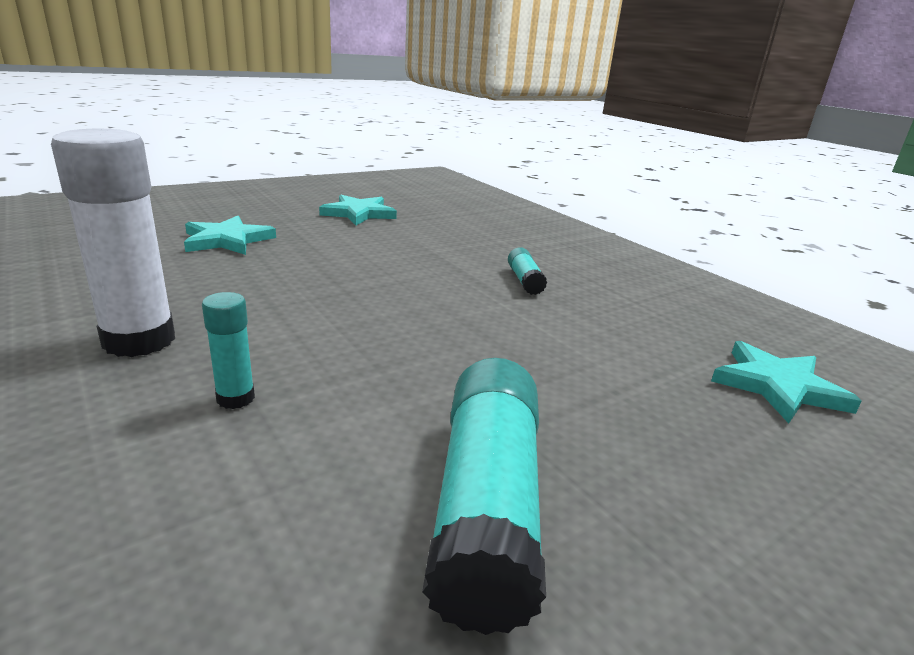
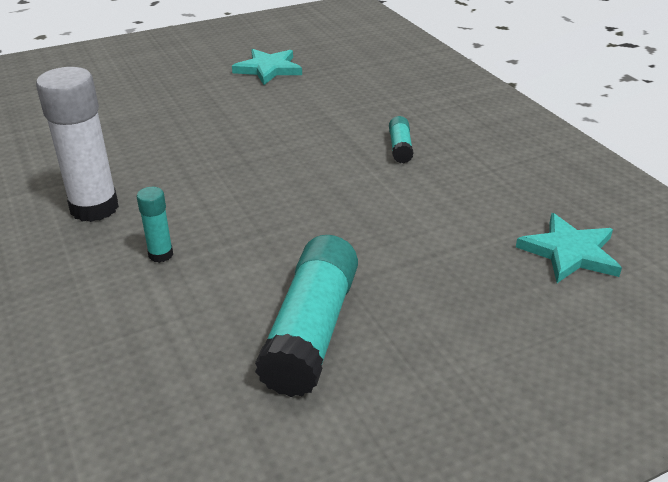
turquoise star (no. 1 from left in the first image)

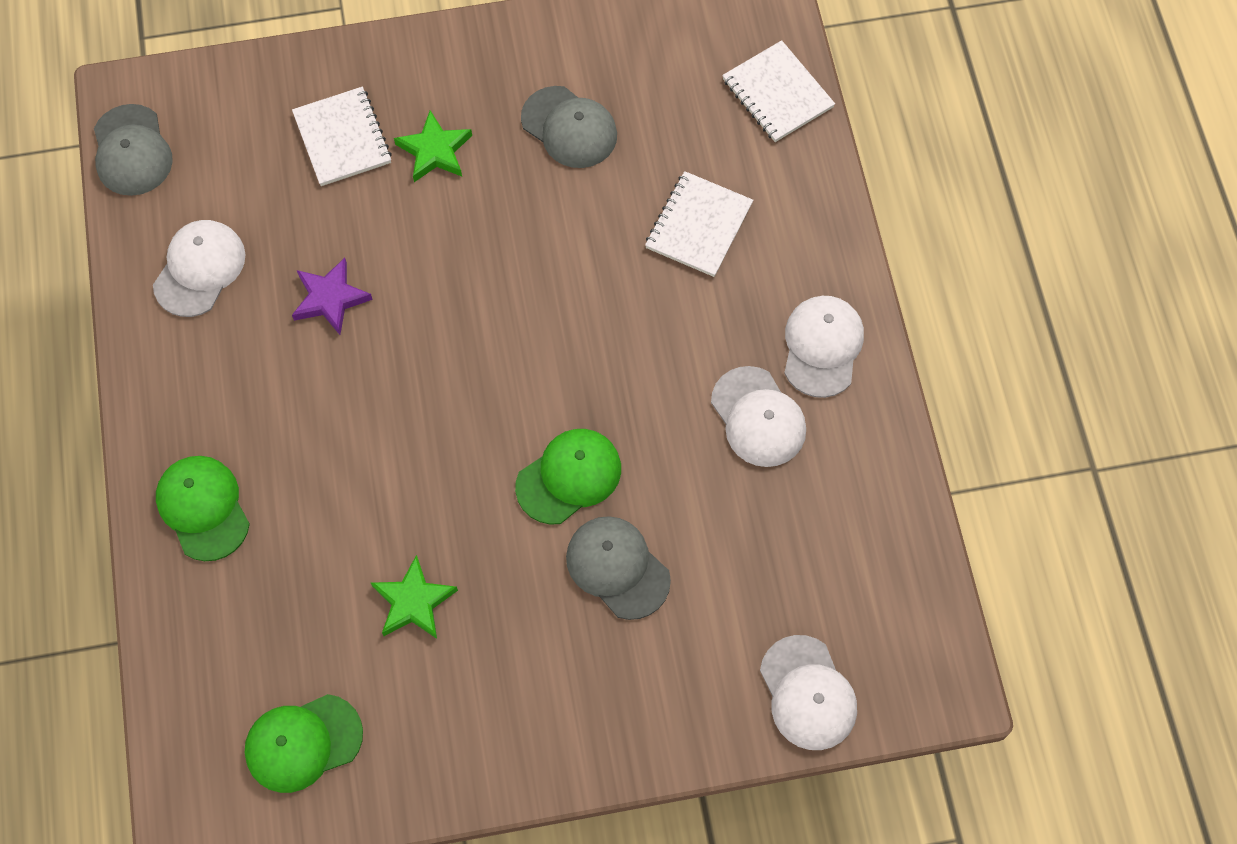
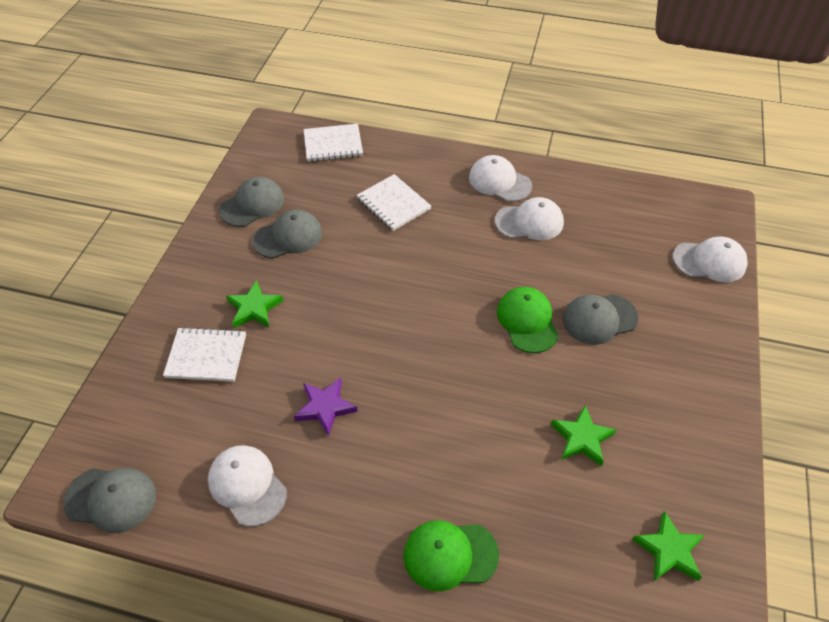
grey cap (no. 2 from left)
green star (no. 3 from left)

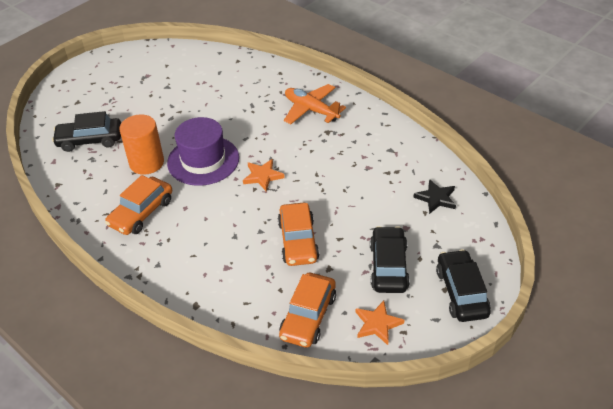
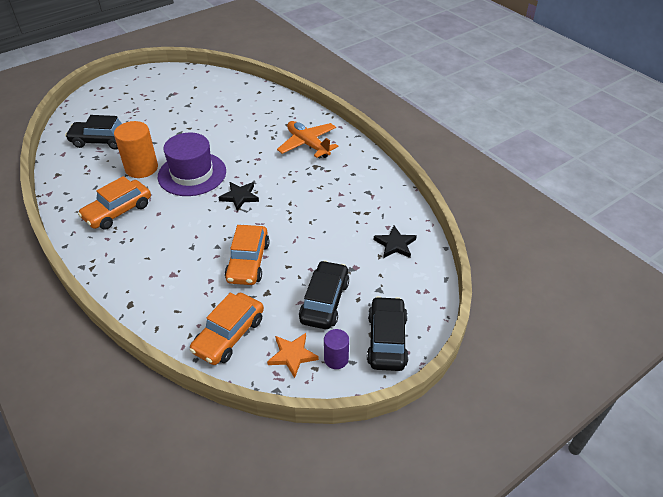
purple cylinder
black star (no. 1 from left)

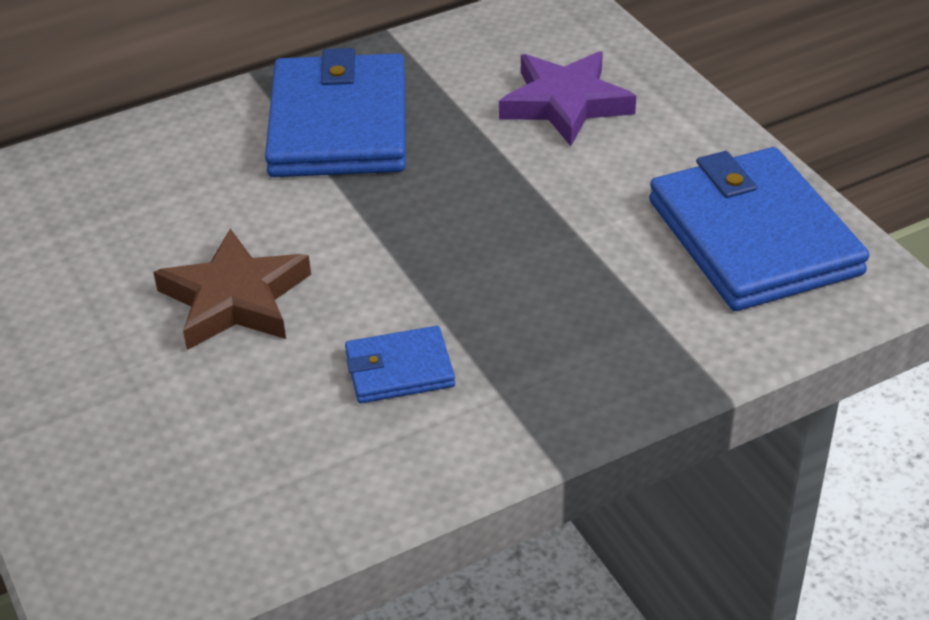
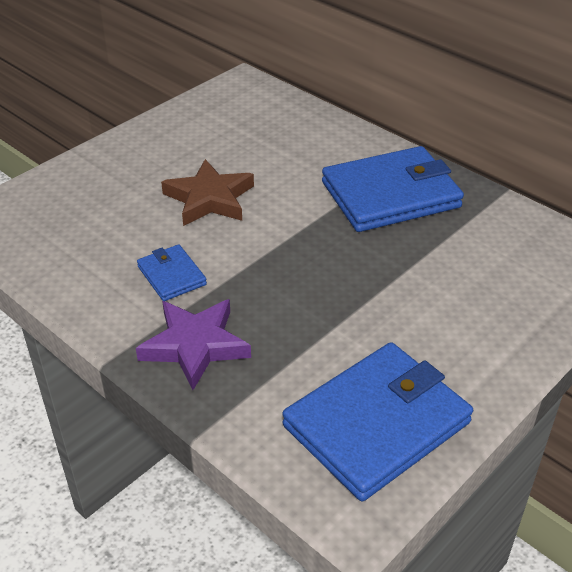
purple star

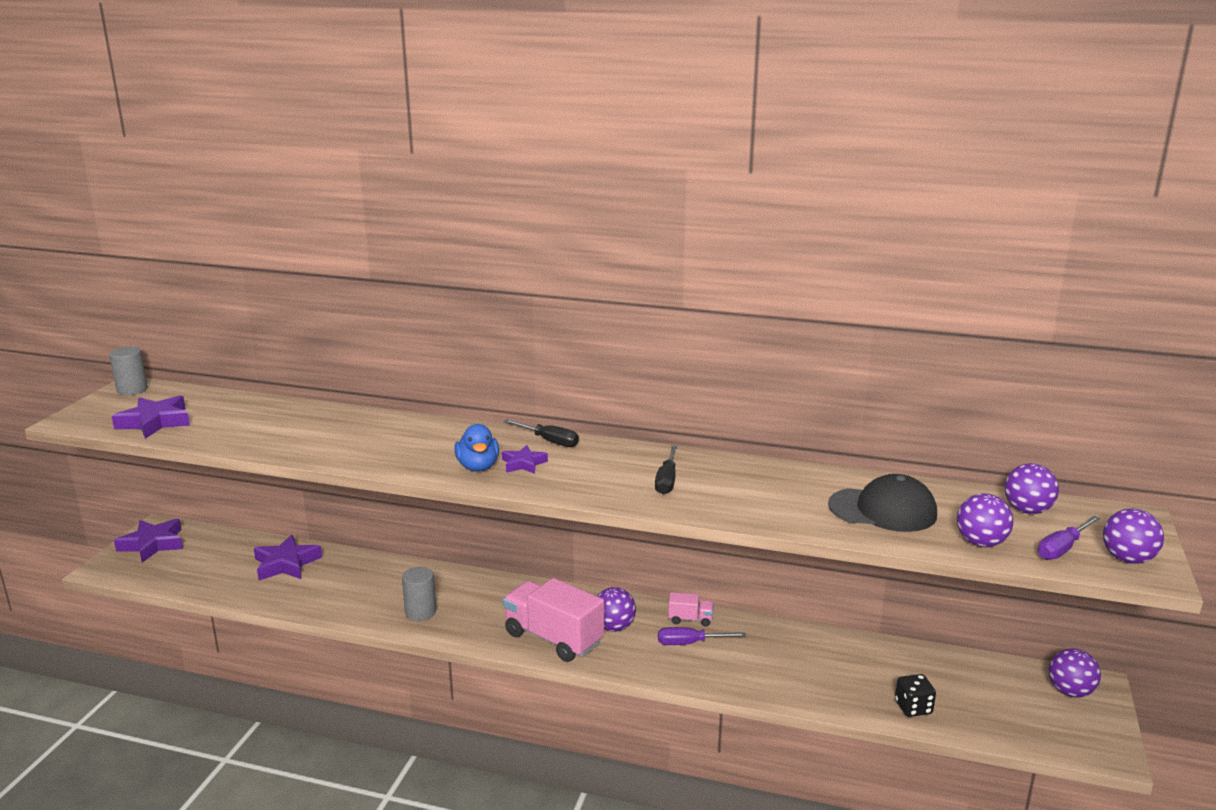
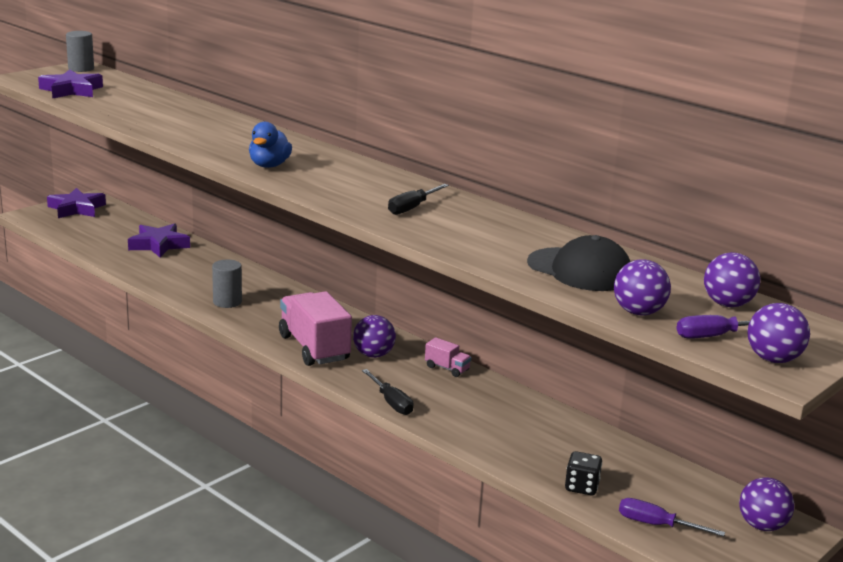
purple star (no. 4 from left in the first image)
black screwdriver (no. 1 from left)
purple screwdriver (no. 1 from left)

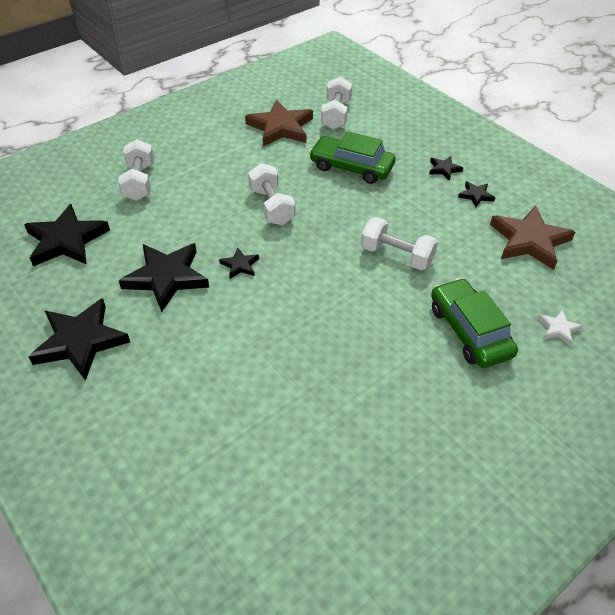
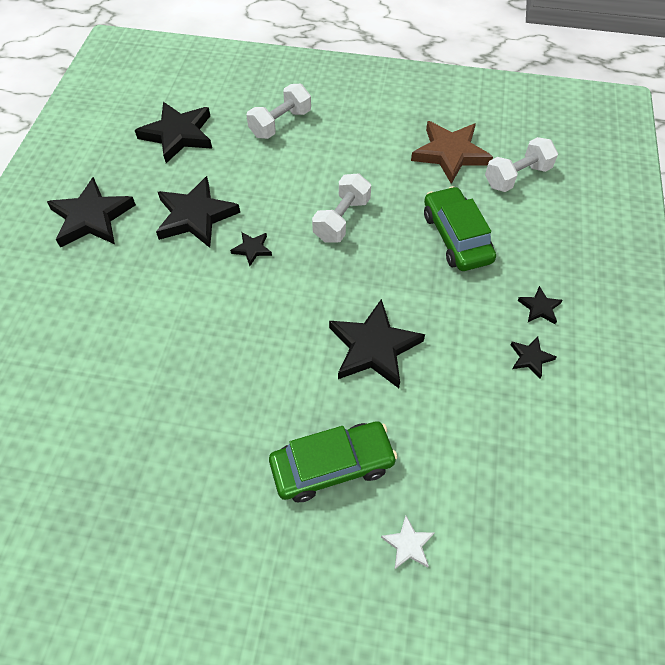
brown star (no. 2 from left in the first image)
black star (no. 5 from left)
green car (no. 1 from left)

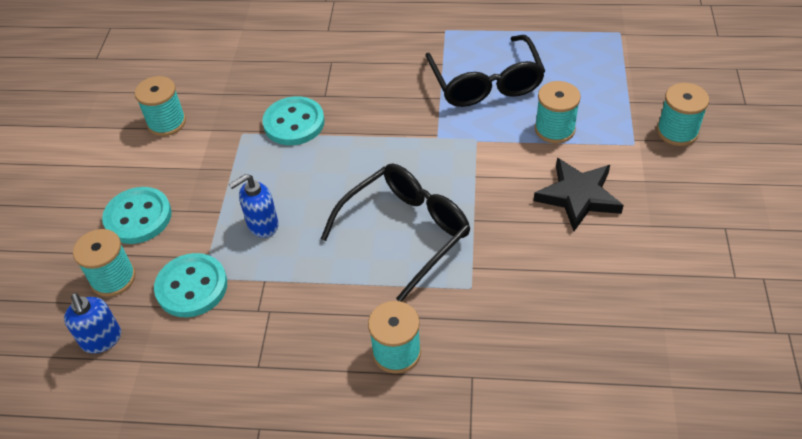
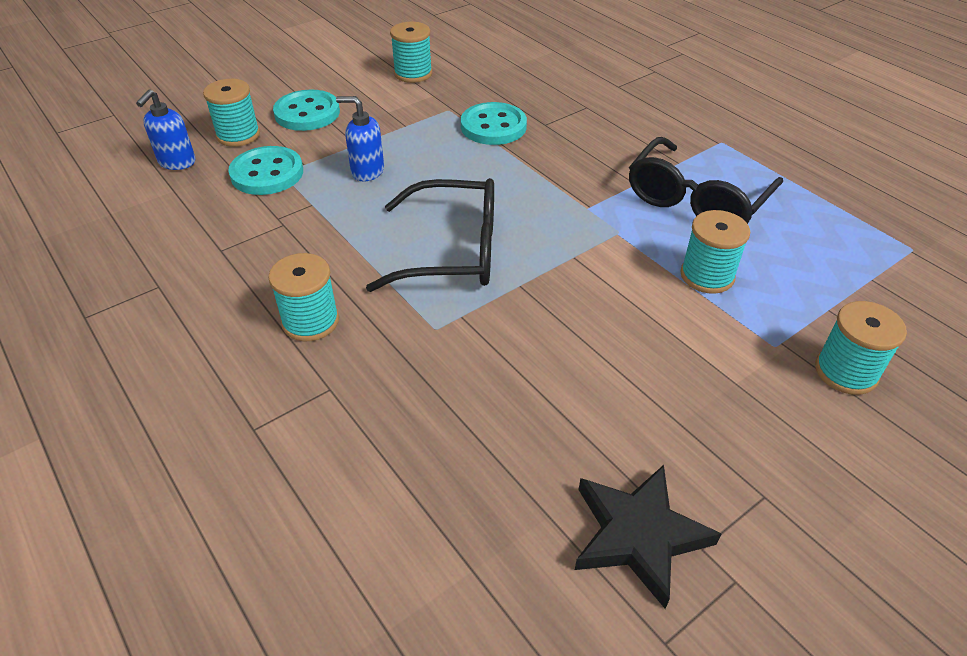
black star

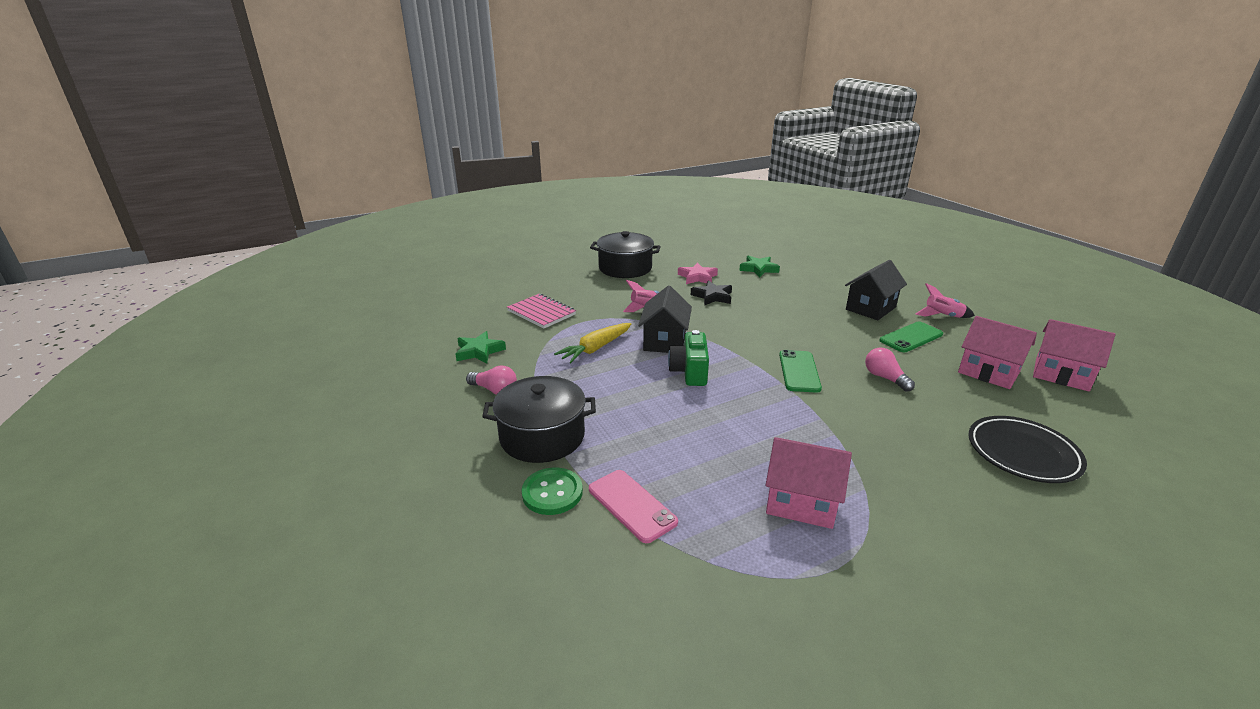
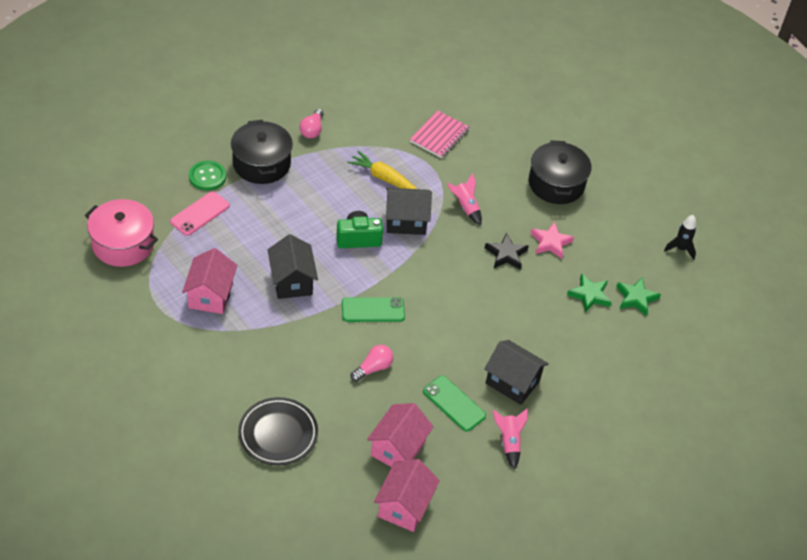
pink pot
black house (no. 1 from left)
black rocket
green star (no. 2 from left)

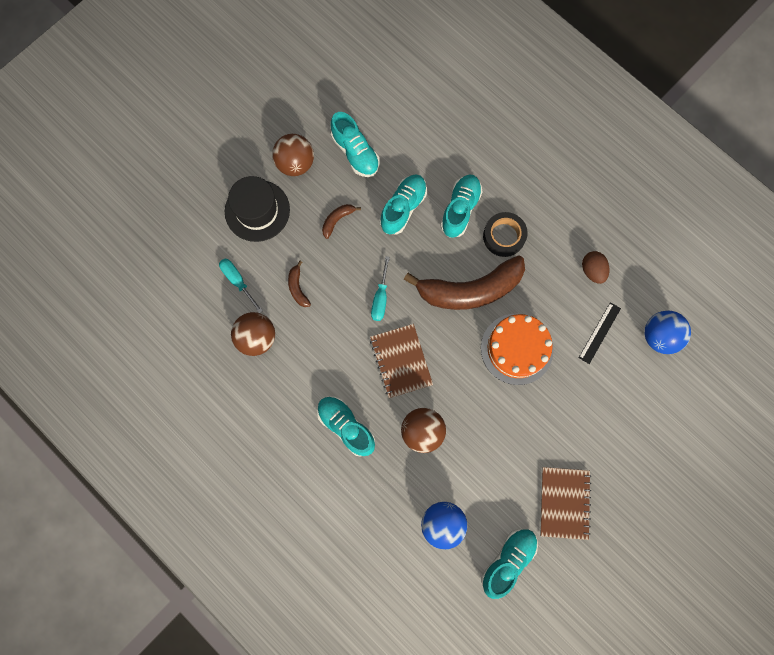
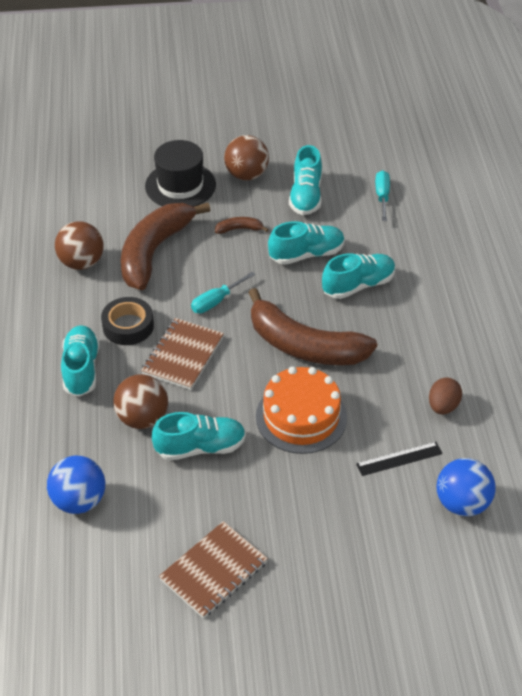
turquoise screwdriver (no. 2 from left)
turquoise shoe (no. 2 from left)
black tape
brown banana (no. 1 from left)

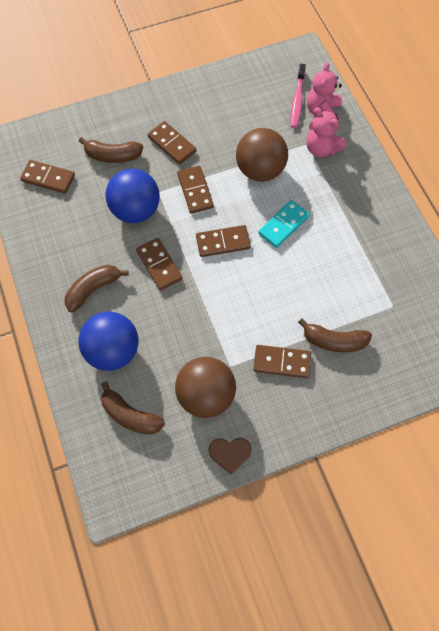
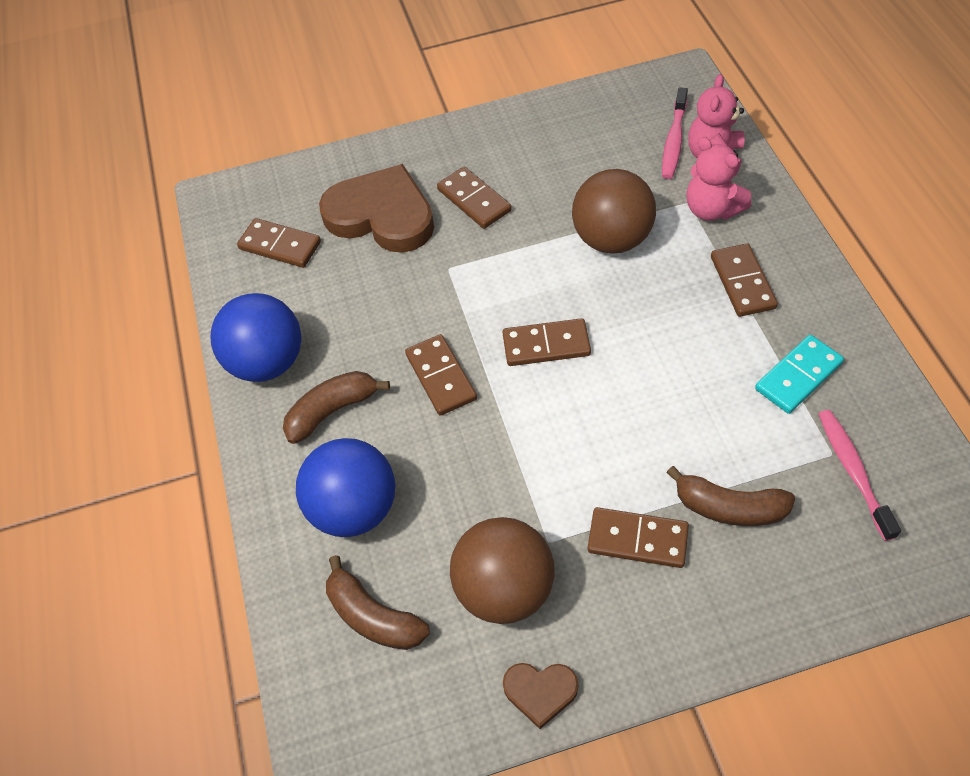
pink toothbrush (no. 2 from left)
blue ball (no. 1 from left)
brown domino (no. 6 from left)
turquoise domino
brown heart (no. 1 from left)

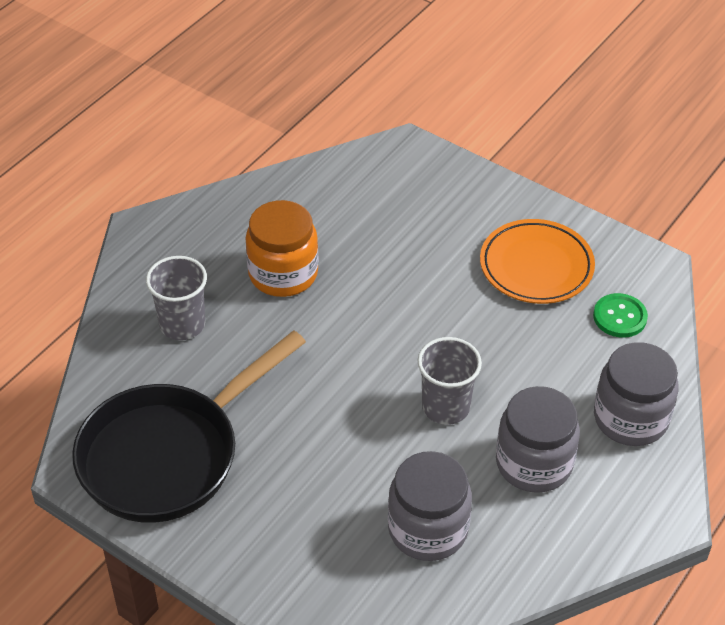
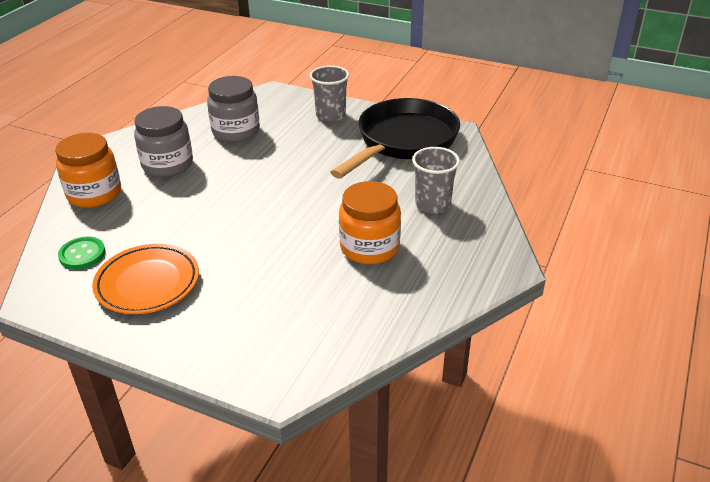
grey cup (no. 1 from left)
orange jar (no. 1 from left)

